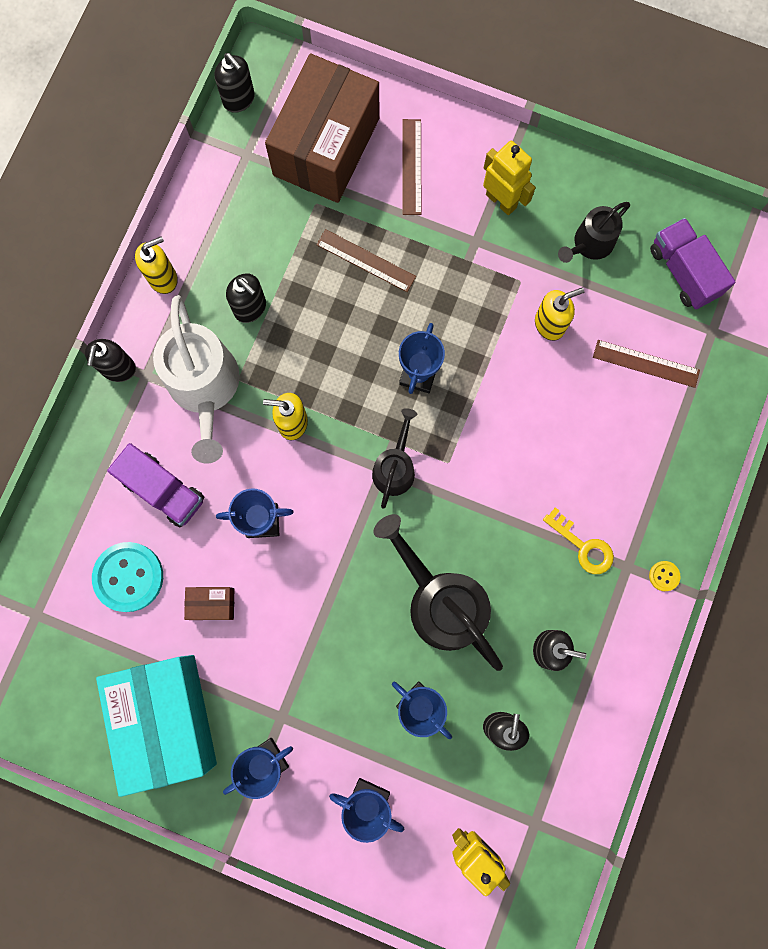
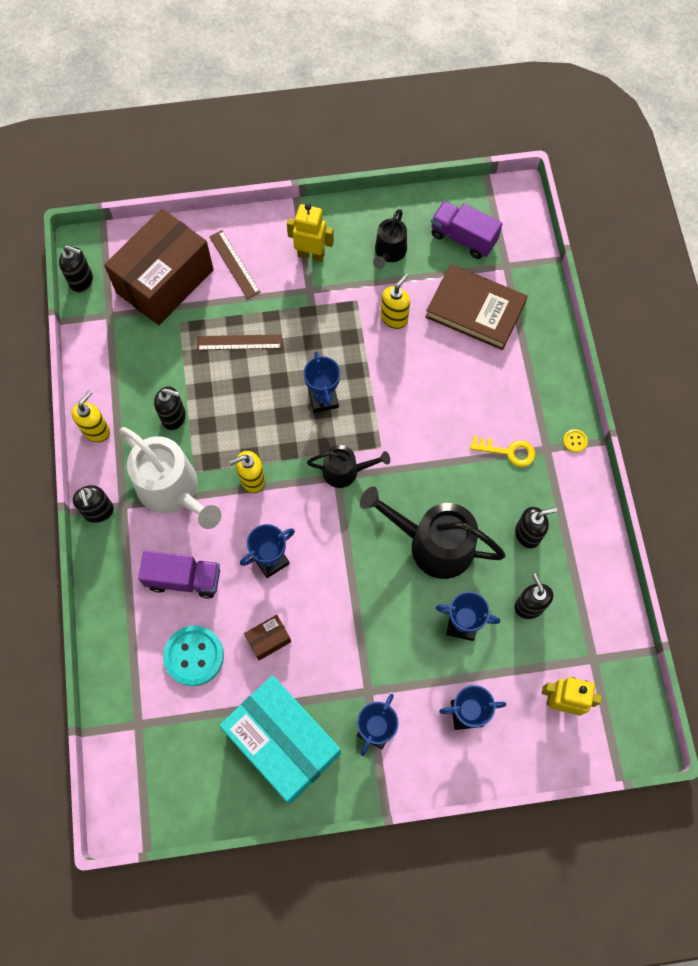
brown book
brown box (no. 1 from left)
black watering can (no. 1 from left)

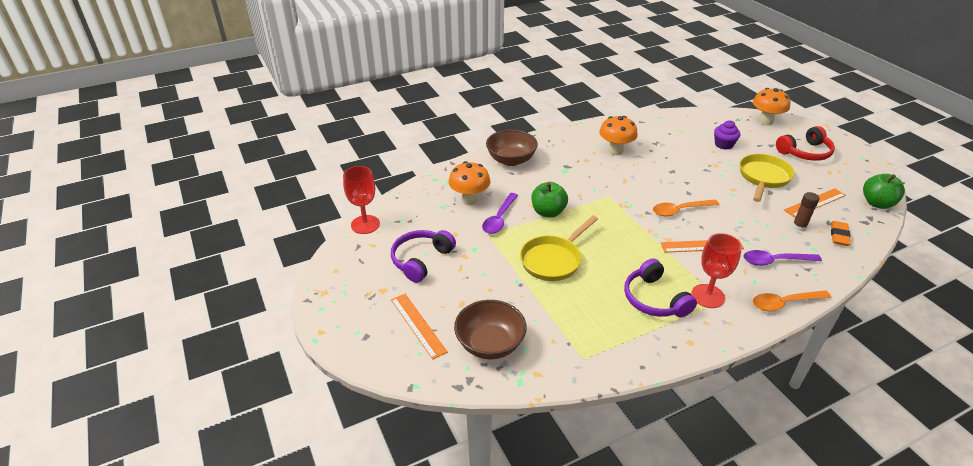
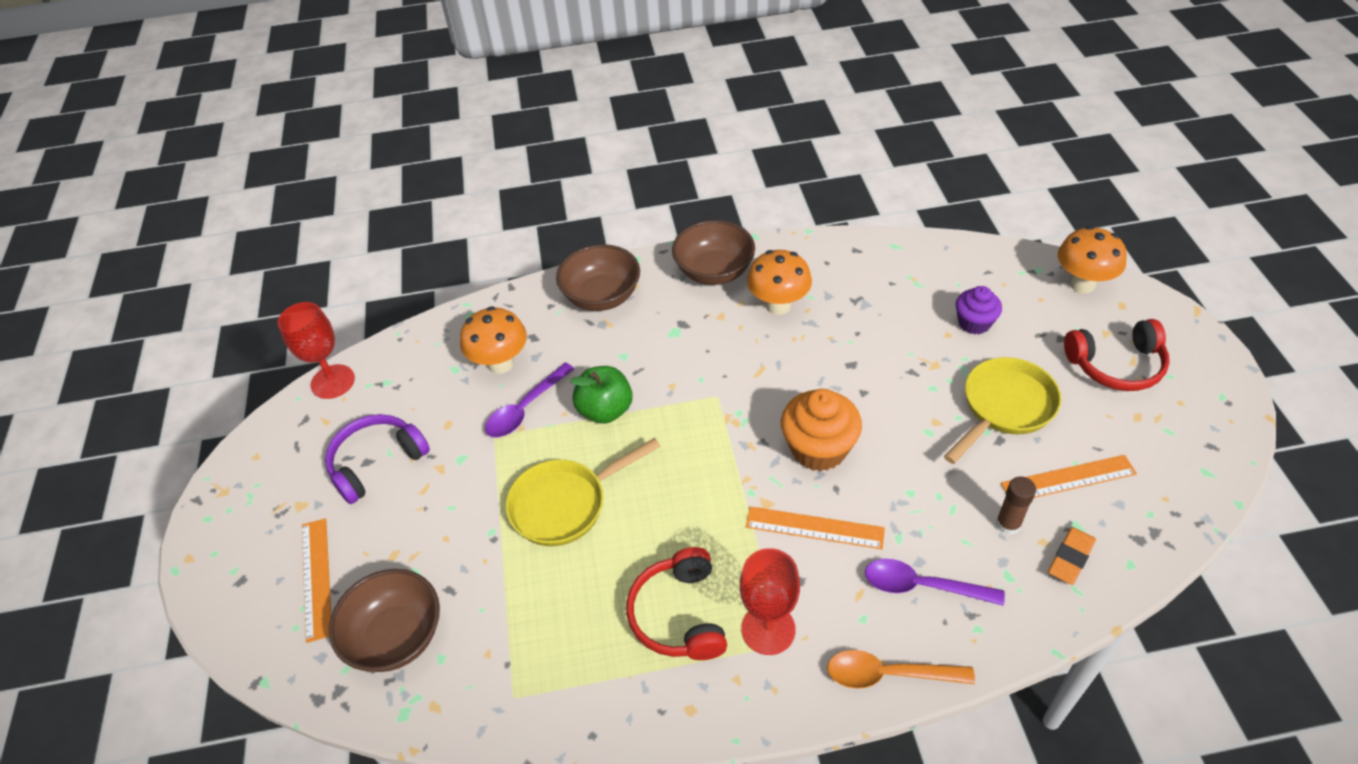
green apple (no. 2 from left in the first image)
brown bowl (no. 3 from left)
orange cupcake
red headphones (no. 1 from left)

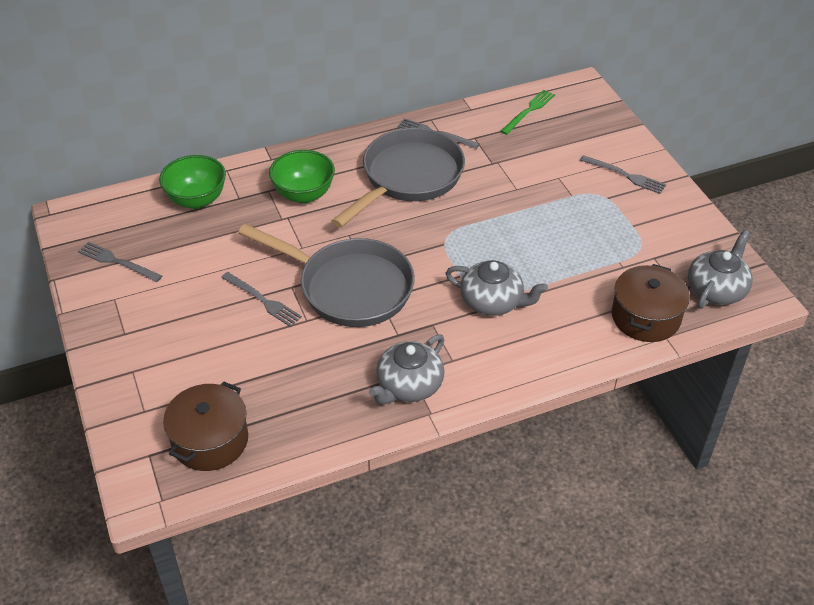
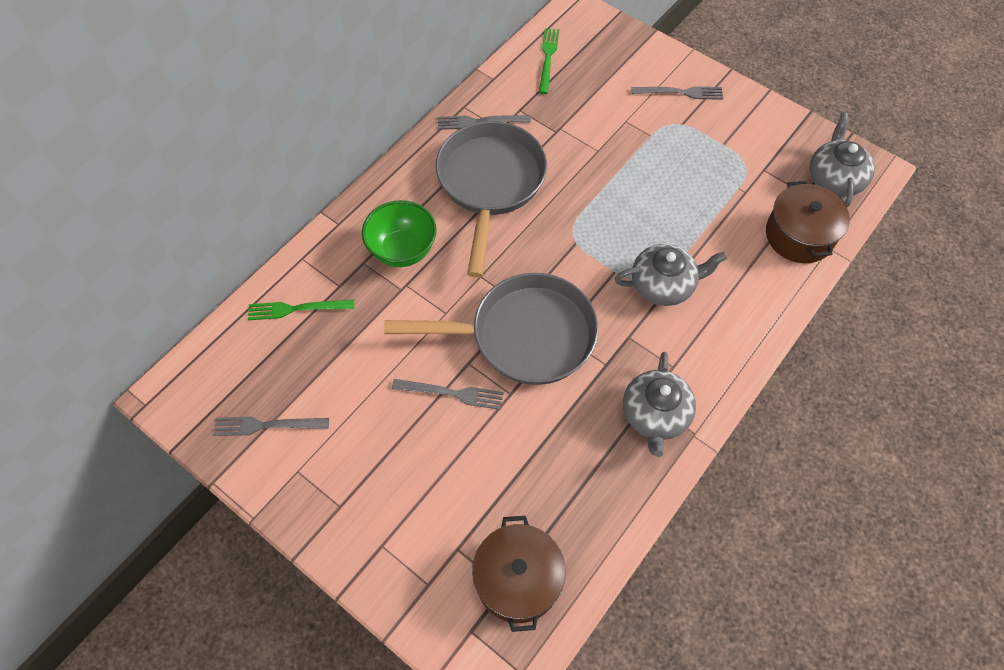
green fork (no. 1 from left)

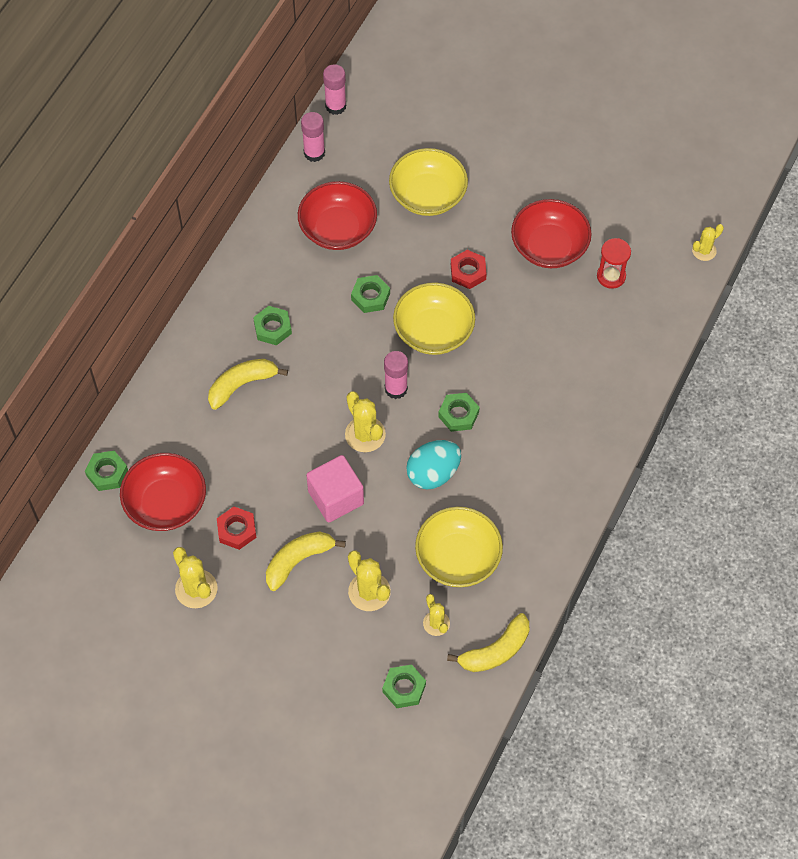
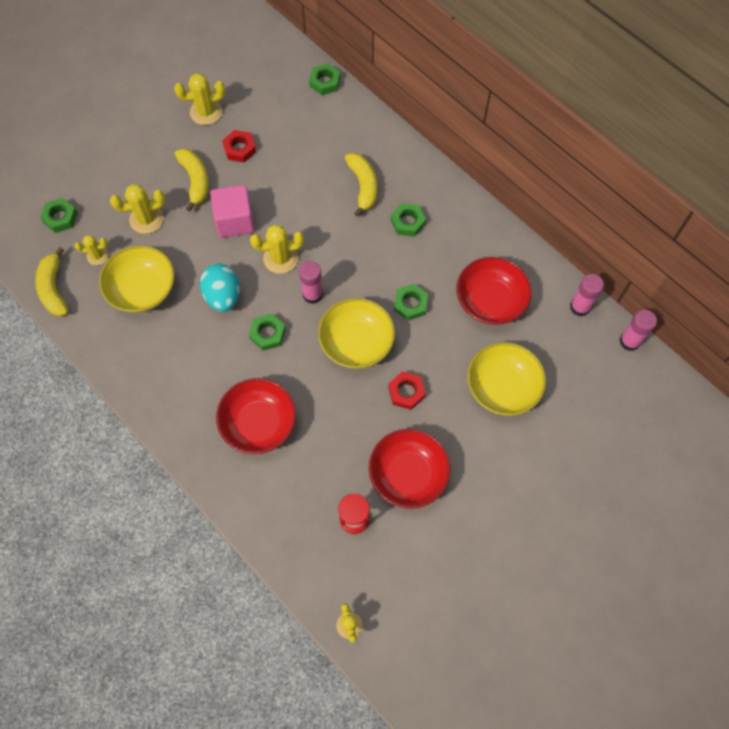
red bowl (no. 1 from left)

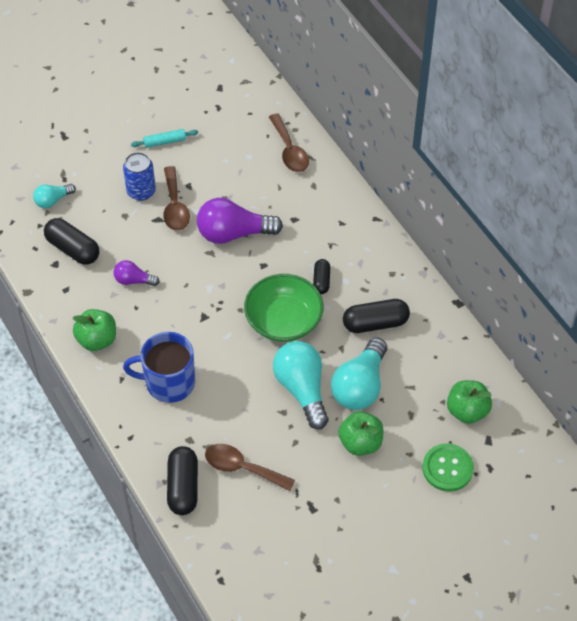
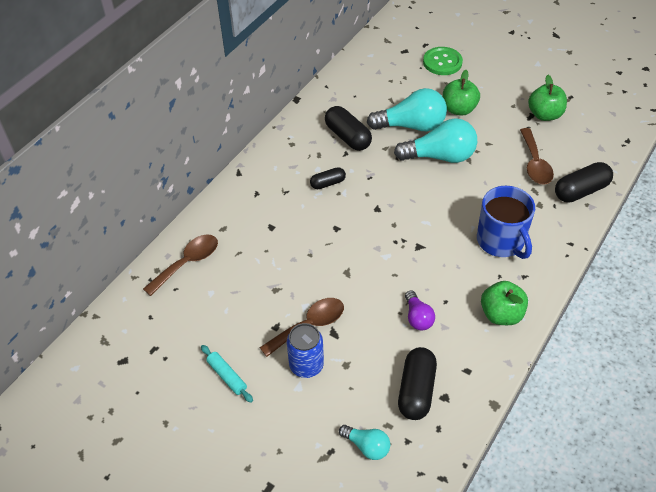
purple light bulb (no. 2 from left in the first image)
green bowl
green apple (no. 3 from left)
turquoise light bulb (no. 3 from left)

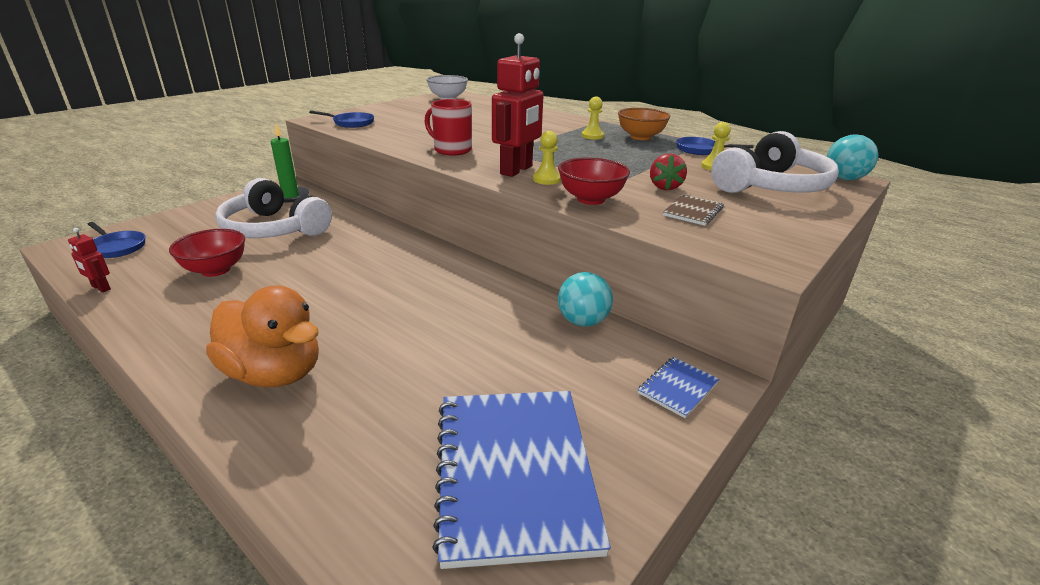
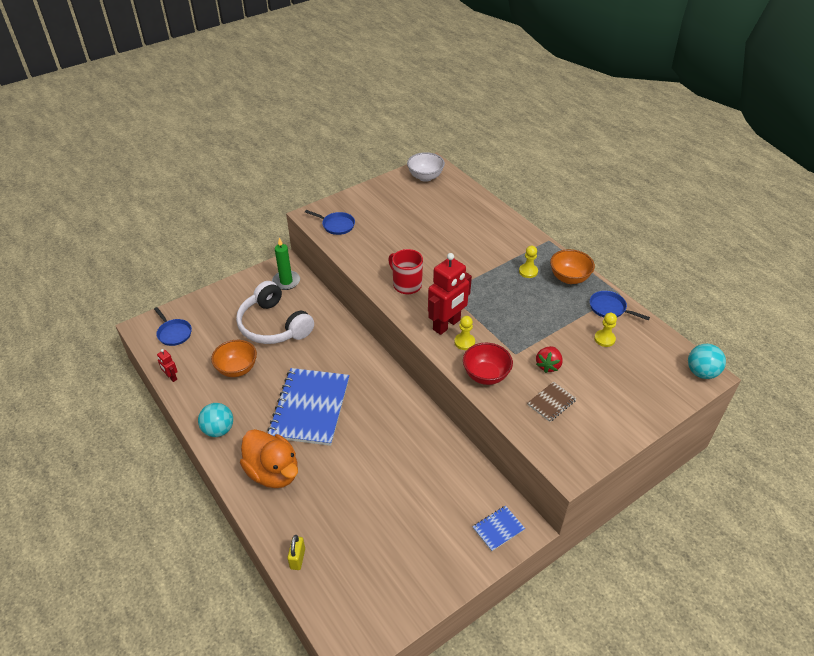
white headphones (no. 2 from left in the first image)
yellow padlock
blue notebook (no. 1 from left)
turquoise ball (no. 1 from left)
orange bowl (no. 1 from left)

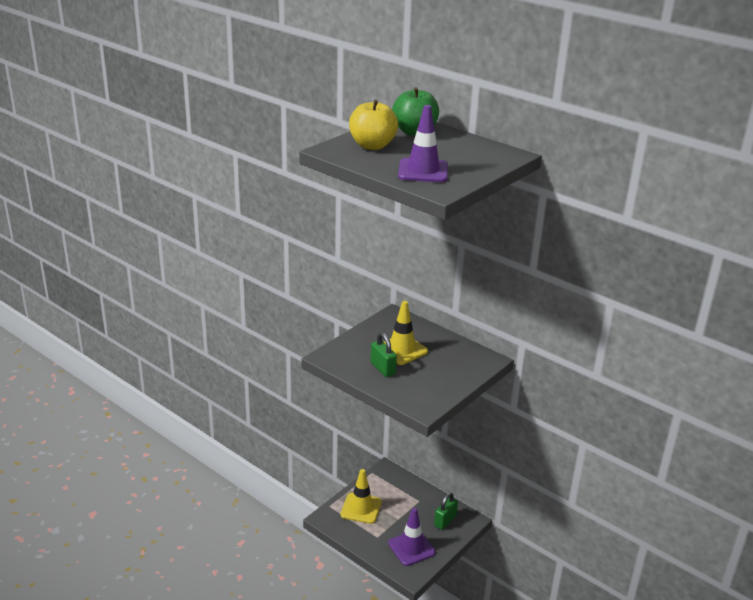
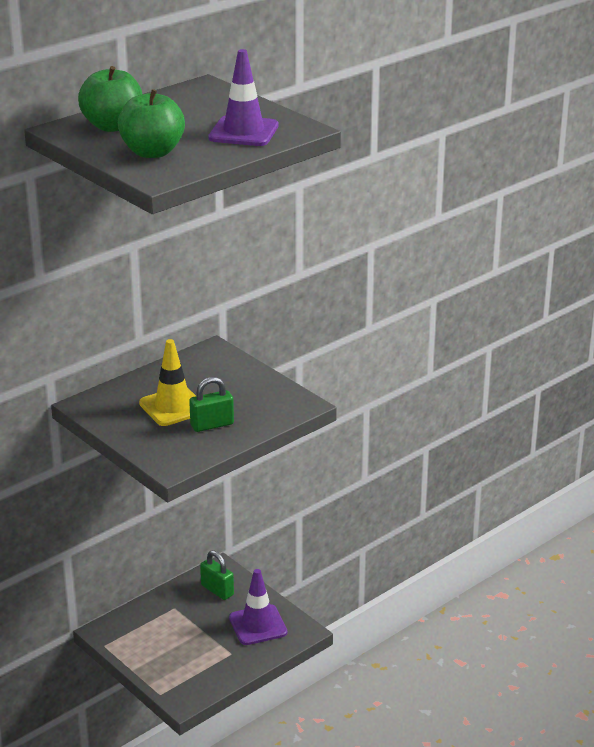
yellow traffic cone (no. 1 from left in the first image)
green apple (no. 2 from left)

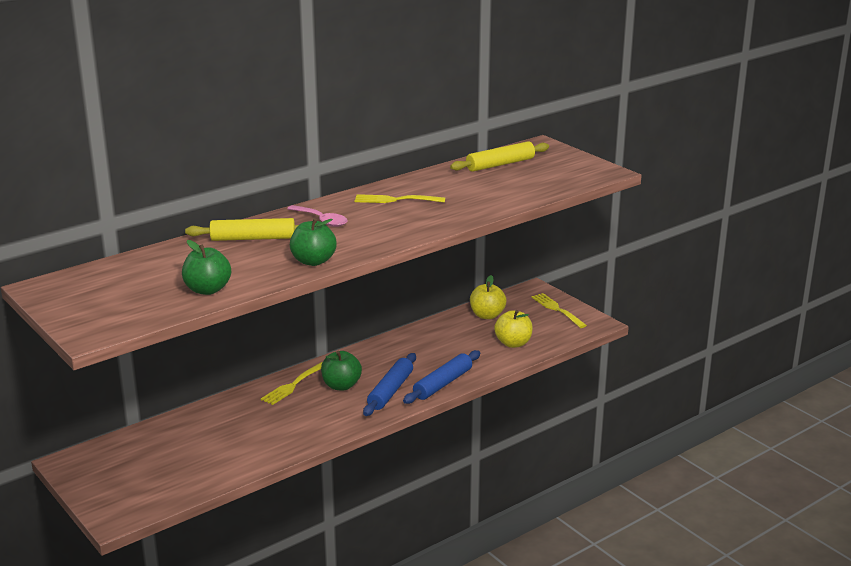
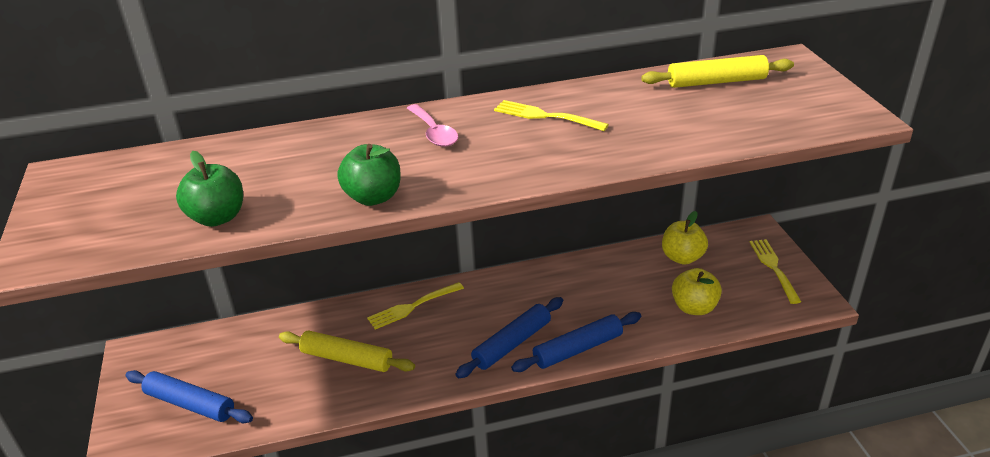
green apple (no. 3 from left in the first image)
blue rolling pin (no. 1 from left)
yellow rolling pin (no. 1 from left)

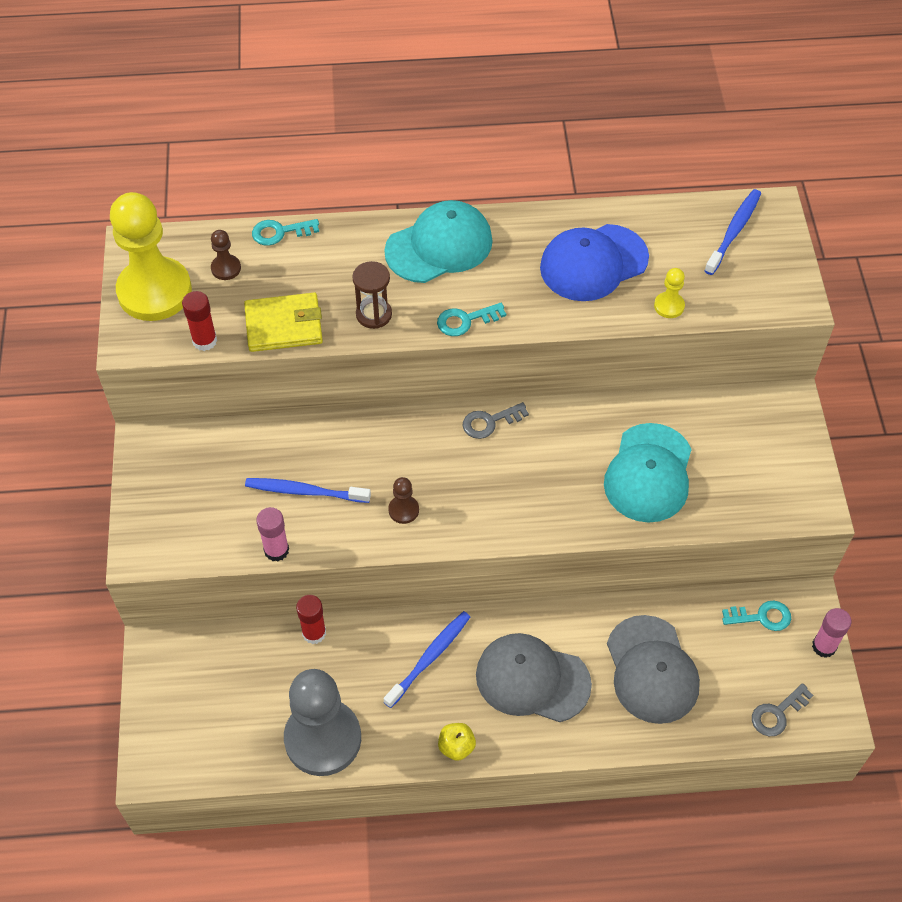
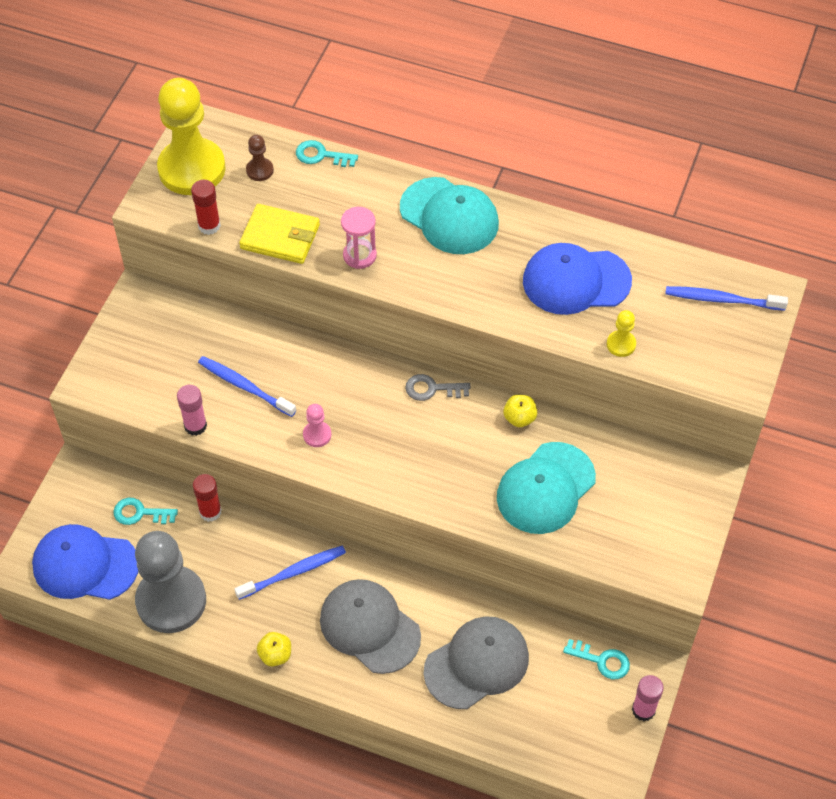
grey key (no. 2 from left in the first image)
blue cap (no. 1 from left)
yellow apple (no. 2 from left)
turquoise key (no. 1 from left)
pink hourglass
pink pawn
turquoise cap (no. 1 from left)
grey cap (no. 2 from left)
blue toothbrush (no. 3 from left)

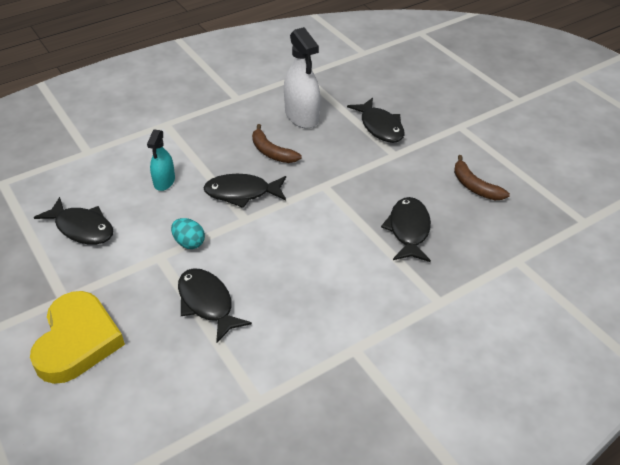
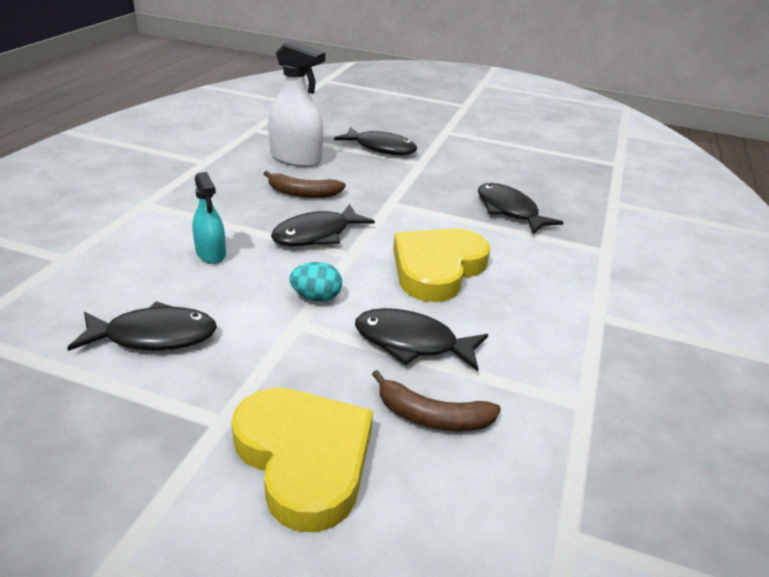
yellow heart (no. 2 from left)
brown banana (no. 2 from left)

